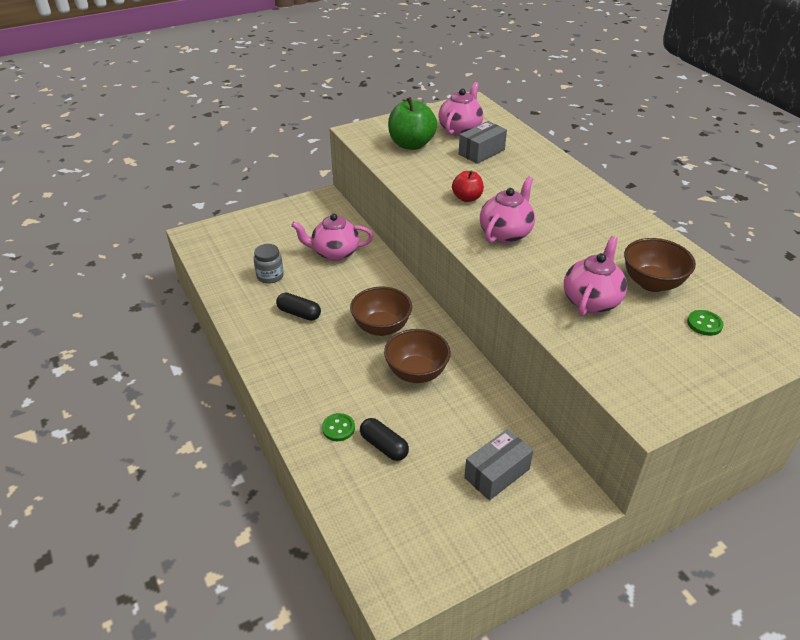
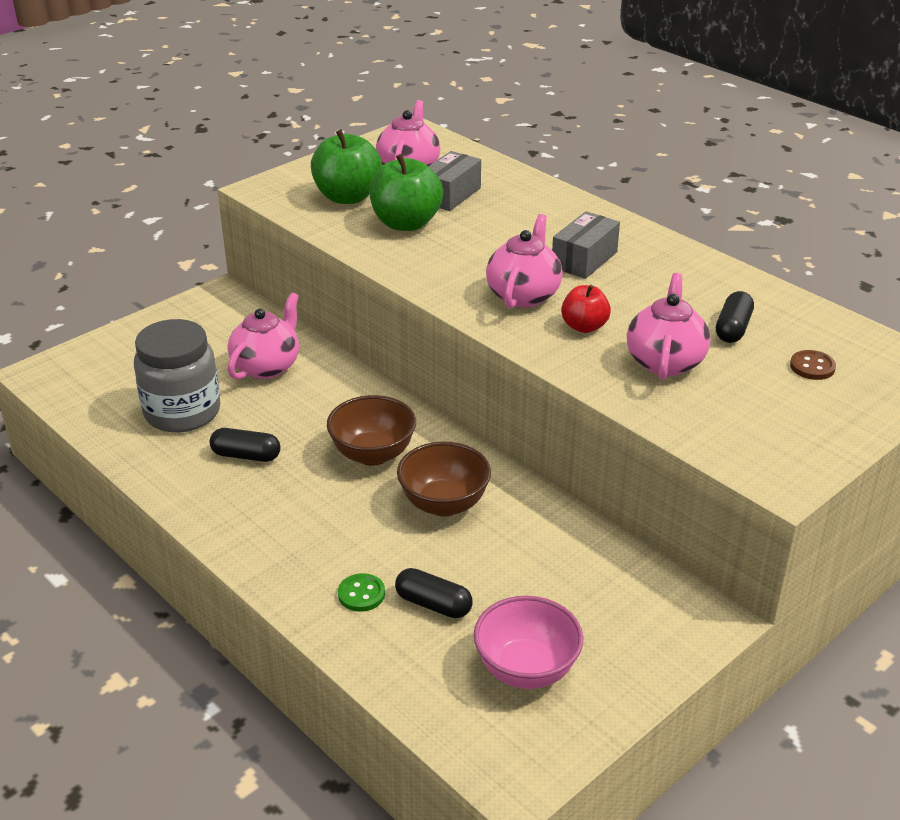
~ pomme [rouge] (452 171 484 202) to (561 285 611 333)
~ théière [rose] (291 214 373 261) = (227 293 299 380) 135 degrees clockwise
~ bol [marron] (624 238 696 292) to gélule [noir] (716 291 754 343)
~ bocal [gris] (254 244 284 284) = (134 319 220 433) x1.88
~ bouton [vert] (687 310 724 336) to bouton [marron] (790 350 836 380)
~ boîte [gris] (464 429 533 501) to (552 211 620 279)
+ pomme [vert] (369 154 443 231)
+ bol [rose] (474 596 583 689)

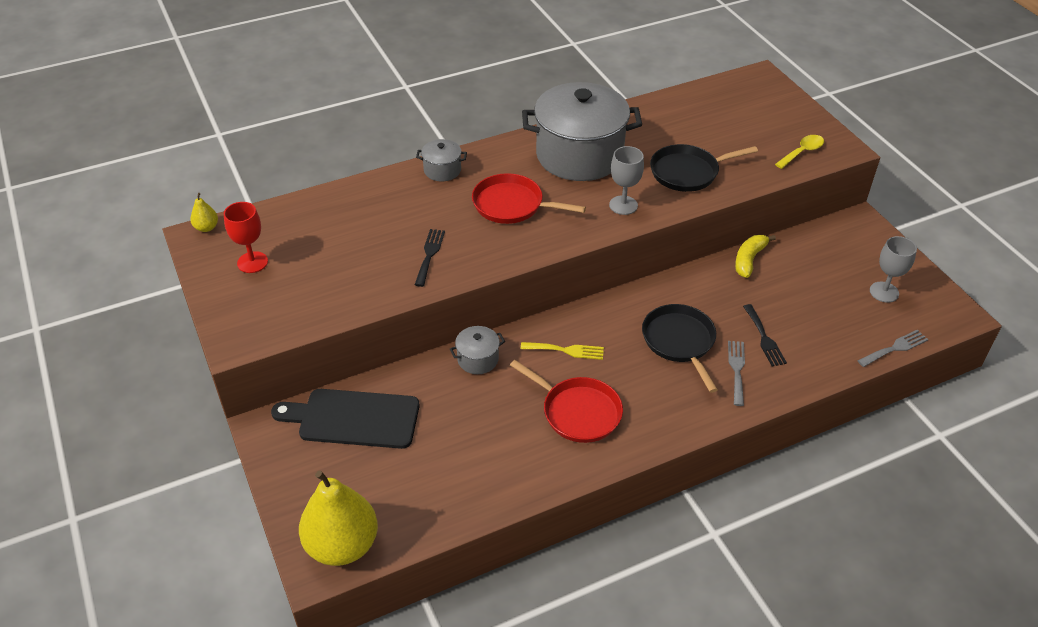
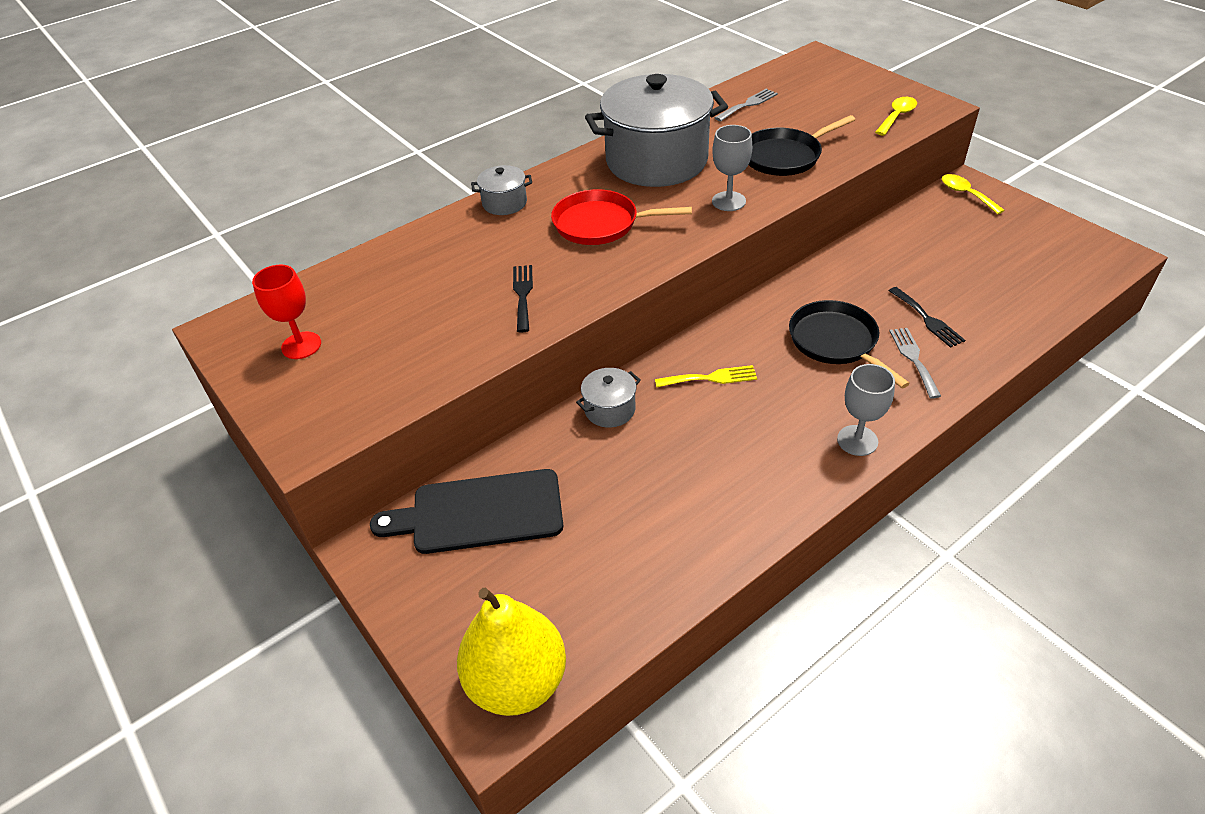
- poire [jaune] (190 193 218 232)
- banane [jaune] (735 235 776 278)
~ verre à pied [gris] (870 236 917 303) to (837 364 895 456)
~ fourchette [gris] (857 330 928 367) to (715 89 778 121)
- poêle [rouge] (510 360 623 443)
+ cuillère [jaune] (942 174 1005 214)

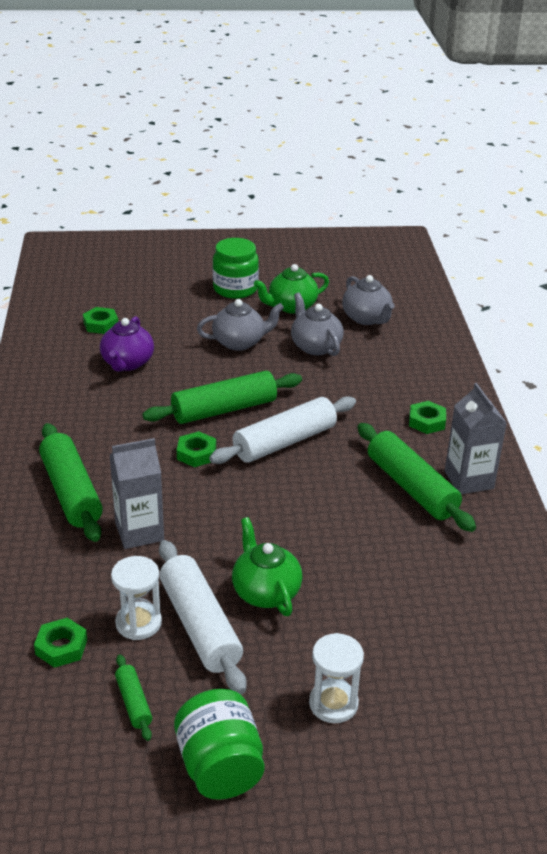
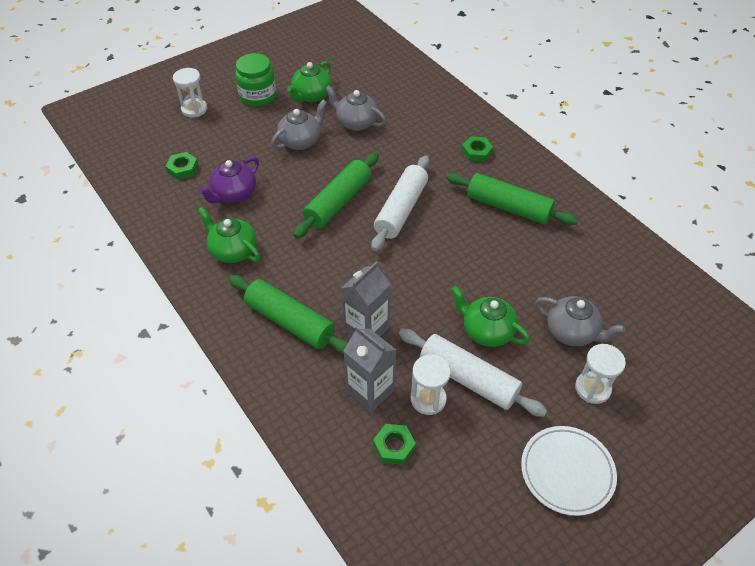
~ théière [gris] (342 275 395 325) to (535 296 626 346)
~ théière [violet] (100 316 154 372) = (198 157 259 203) 60 degrees clockwise
~ brique de lait [gris] (445 383 507 494) to (343 326 396 412)
- écrou [vert] (177 431 216 467)
- rouleau à pâtisserie [vert] (115 654 152 741)
~ bocal [vert] (174 689 264 800) to assiette [blanc] (521 426 617 516)
+ sablier [blanc] (173 68 207 117)
+ théière [vert] (198 207 260 263)

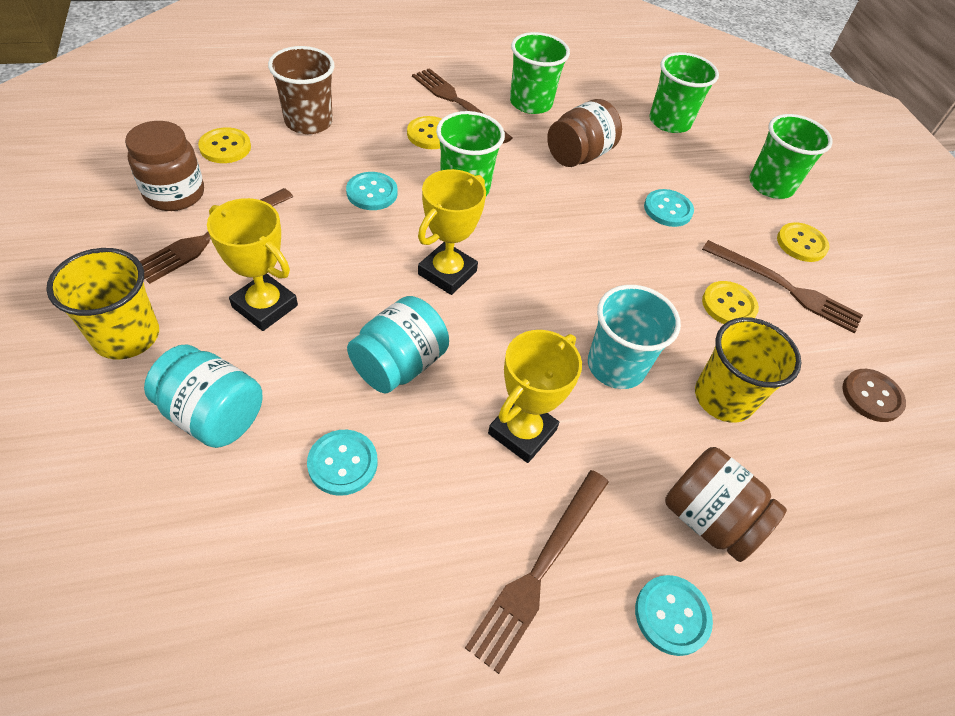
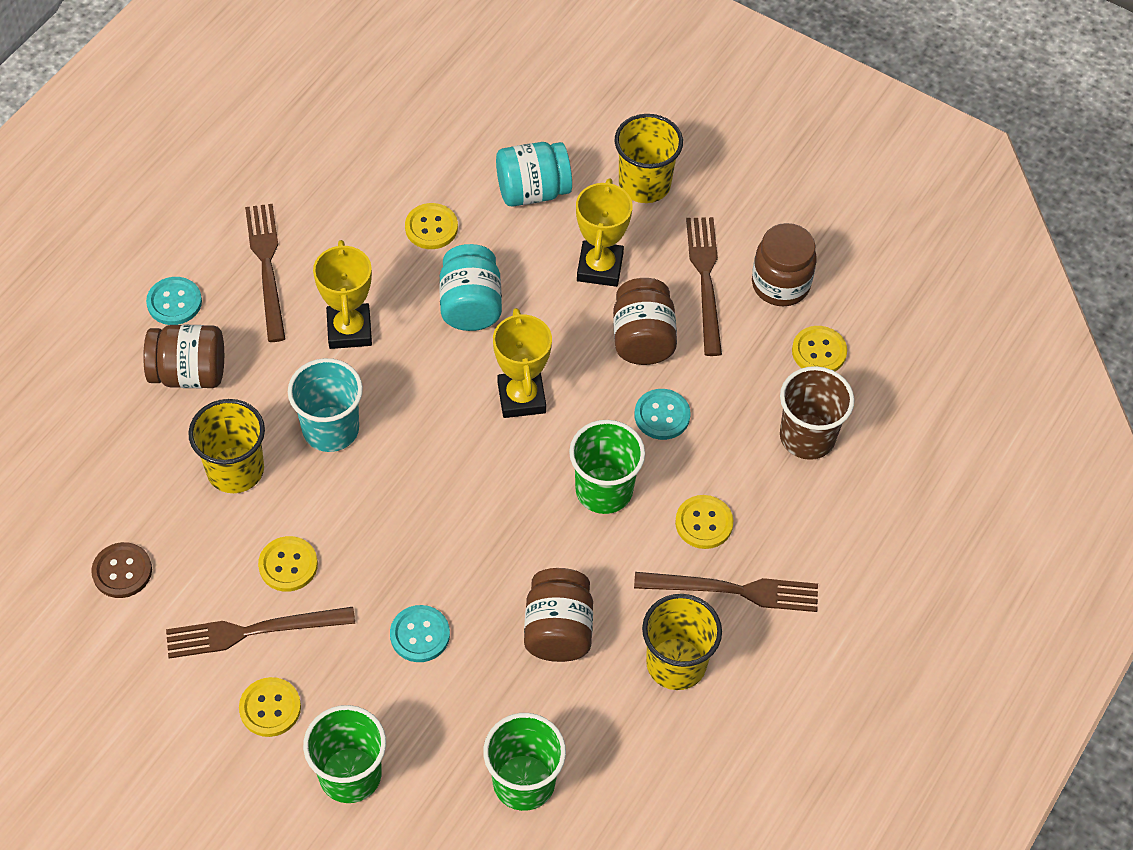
~ gobelet [vert] (510 32 570 114) to gobelet [jaune] (642 594 722 690)
~ trophée [jaune] (207 198 298 331) = (576 178 633 287) 75 degrees counterclockwise
~ bouton [turquoise] (307 430 378 496) to bouton [jaune] (405 203 458 249)
+ bocal [marron] (613 278 677 365)

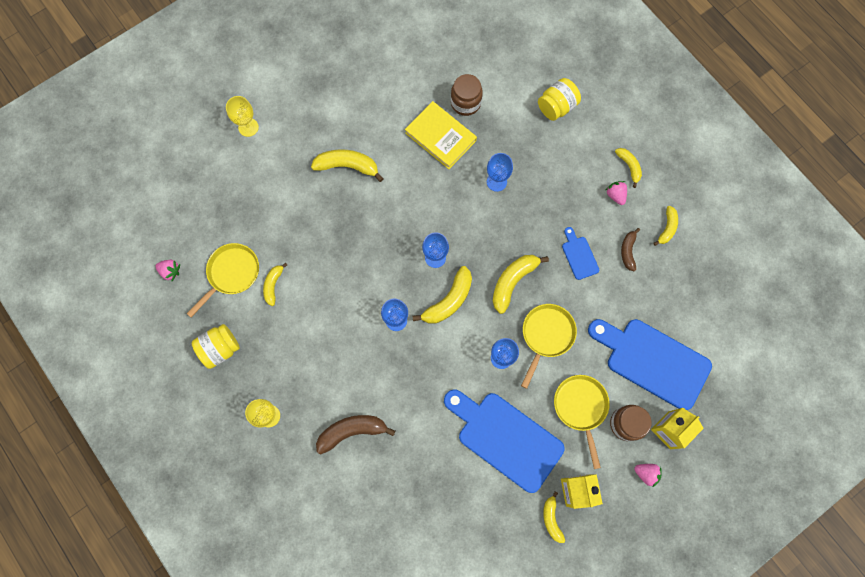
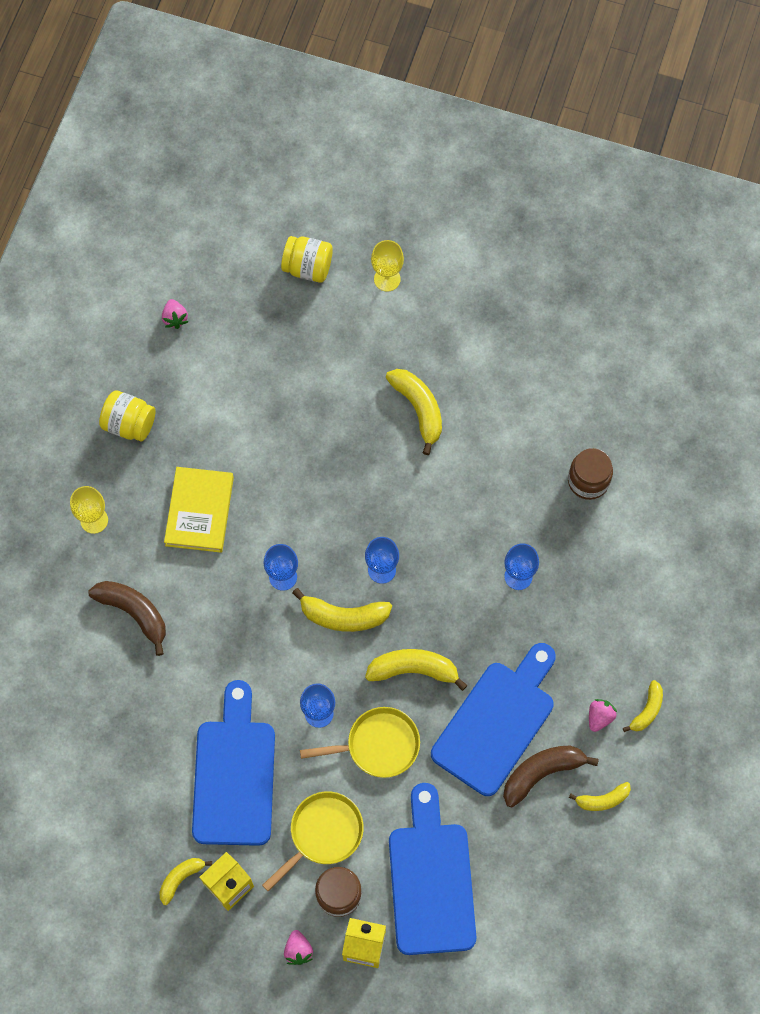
~ bocal [jaune] (538 78 581 121) to (281 236 333 283)
~ livre [jaune] (405 101 477 169) to (164 467 234 553)
~ planche à découper [bleu] (562 227 599 280) = (431 643 556 796) x2.21
~ banane [marron] (621 228 640 271) = (503 746 599 807) x1.65
- poêle [jaune] (187 243 259 318)
- banane [jaune] (263 263 287 306)

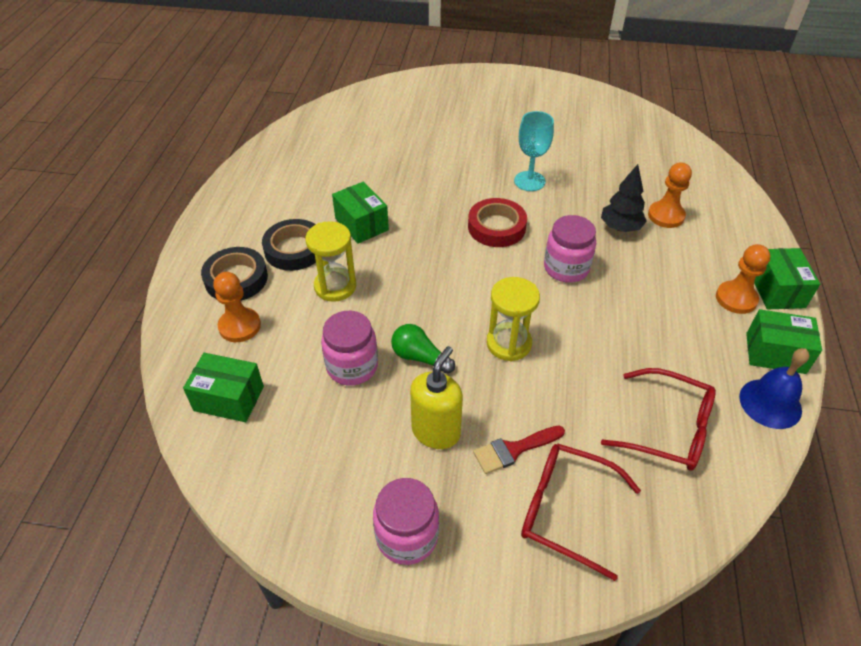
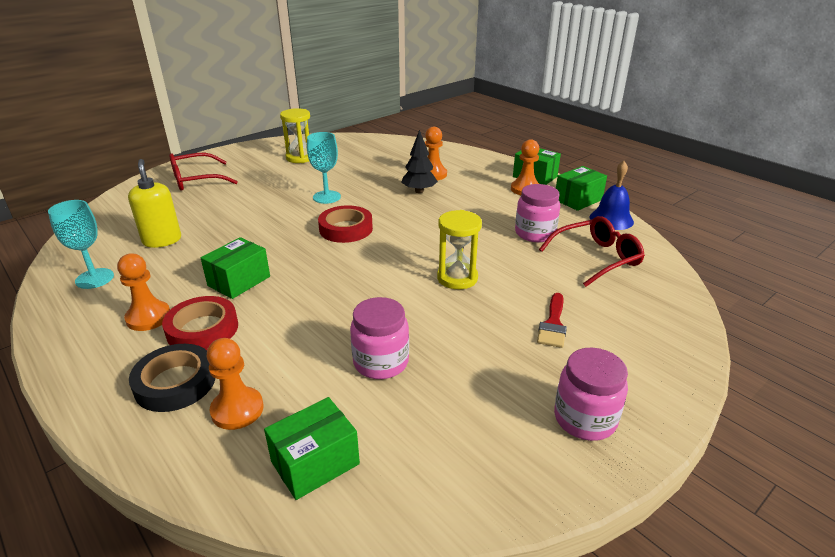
~ boîte [vert] (332 182 389 244) = (201 237 270 299) 60 degrees counterclockwise
~ bocal [rose] (544 215 596 283) to (515 184 560 242)
~ ruban adhésif [noir] (262 219 316 271) to ruban adhésif [rouge] (162 296 238 350)
~ sablier [jaune] (305 221 356 302) to (280 108 310 163)
- ampoule [vert] (391 324 455 374)
~ distributeur de savon [jaune] (410 346 463 449) to (128 159 181 248)
~ lunettes [rouge] (521 444 641 581) to (169 153 238 191)
+ verre à pied [turquoise] (48 200 114 289)
+ pion [orange] (117 254 170 331)

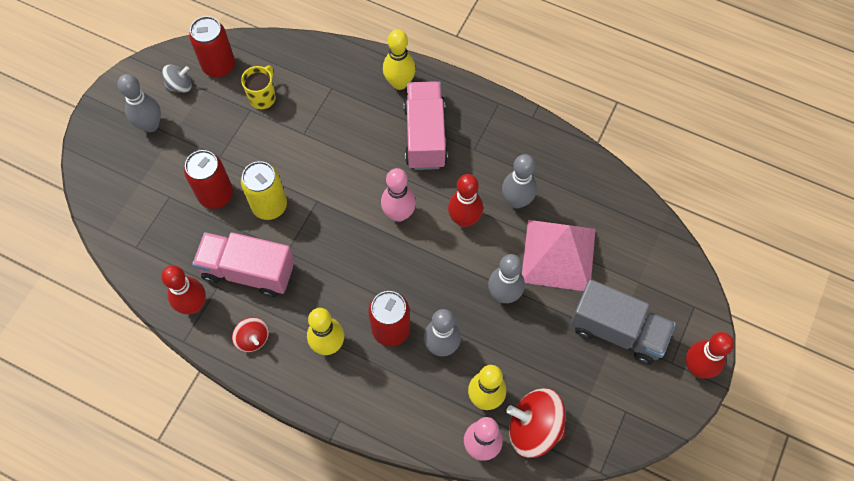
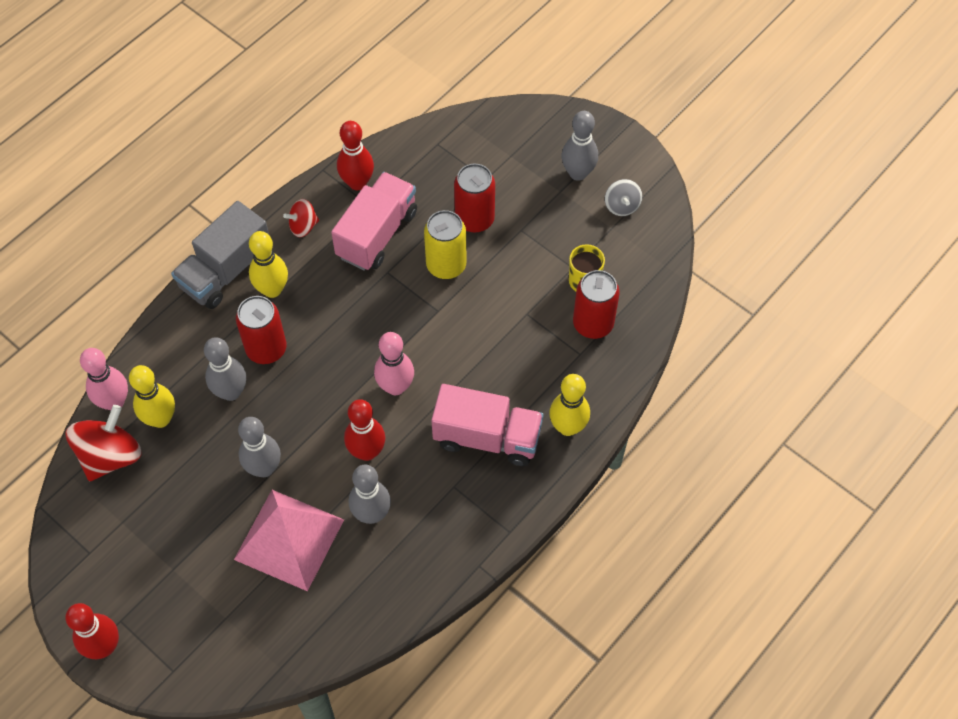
~ canette [rouge] (189 16 235 77) to (573 270 620 339)
~ camion [gris] (570 279 676 365) to (171 201 269 309)

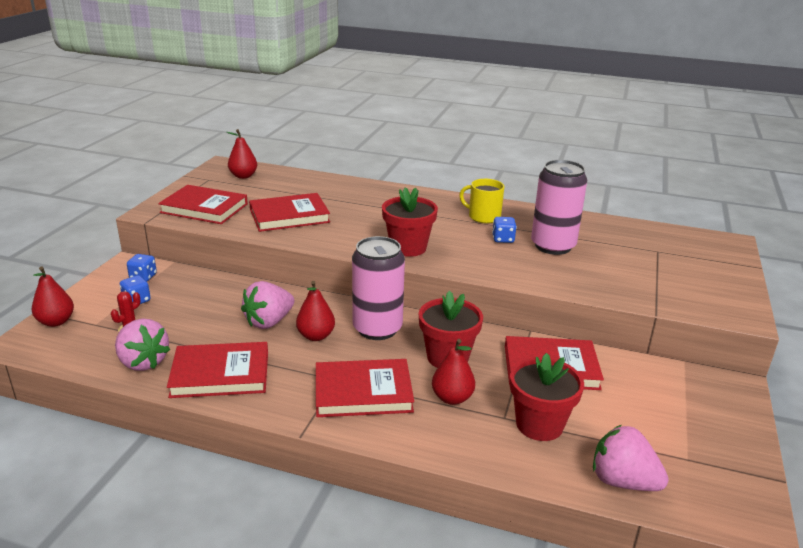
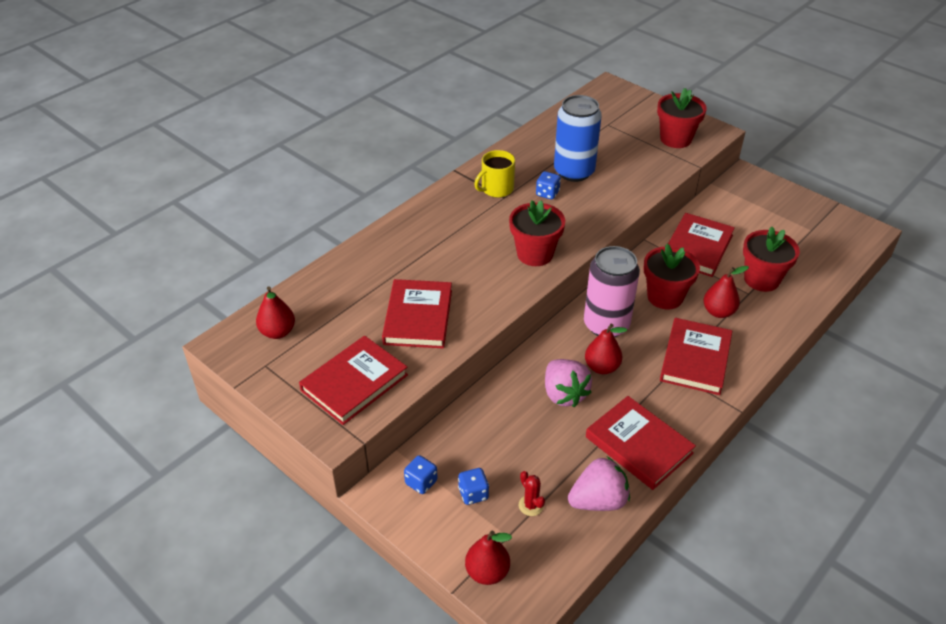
~ canette [rose] (531 160 587 255) to canette [bleu] (554 95 602 182)
~ livre [rouge] (167 342 268 398) = (586 396 696 490) 60 degrees counterclockwise
- fraise [rose] (593 425 669 491)
+ pot de fleurs [rouge] (657 88 707 148)

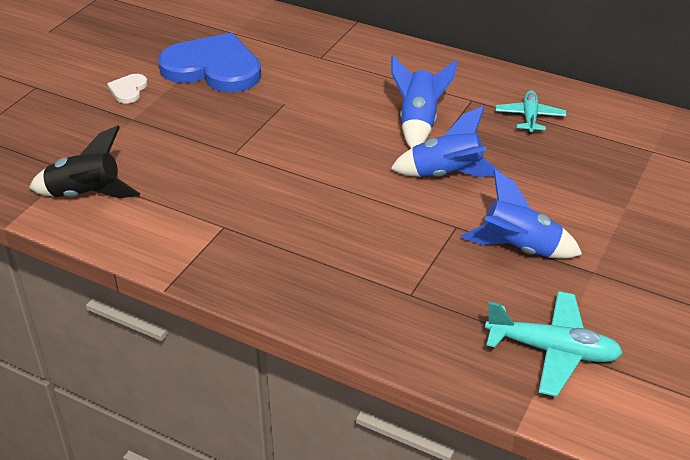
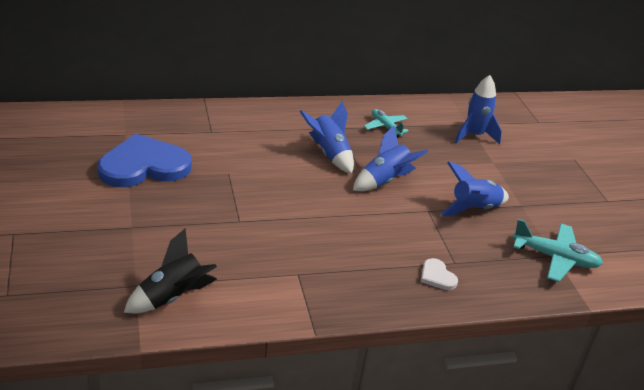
~ cœur [blanc] (107 74 148 103) to (421 258 458 290)
~ avion [turquoise] (485 291 623 397) = (512 219 603 282) 45 degrees clockwise
+ fusée [bleu] (455 75 502 144)

